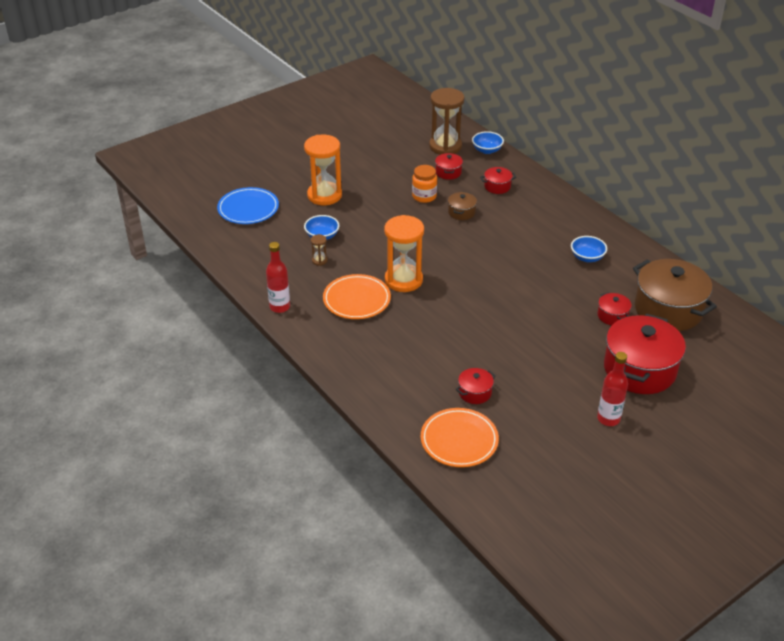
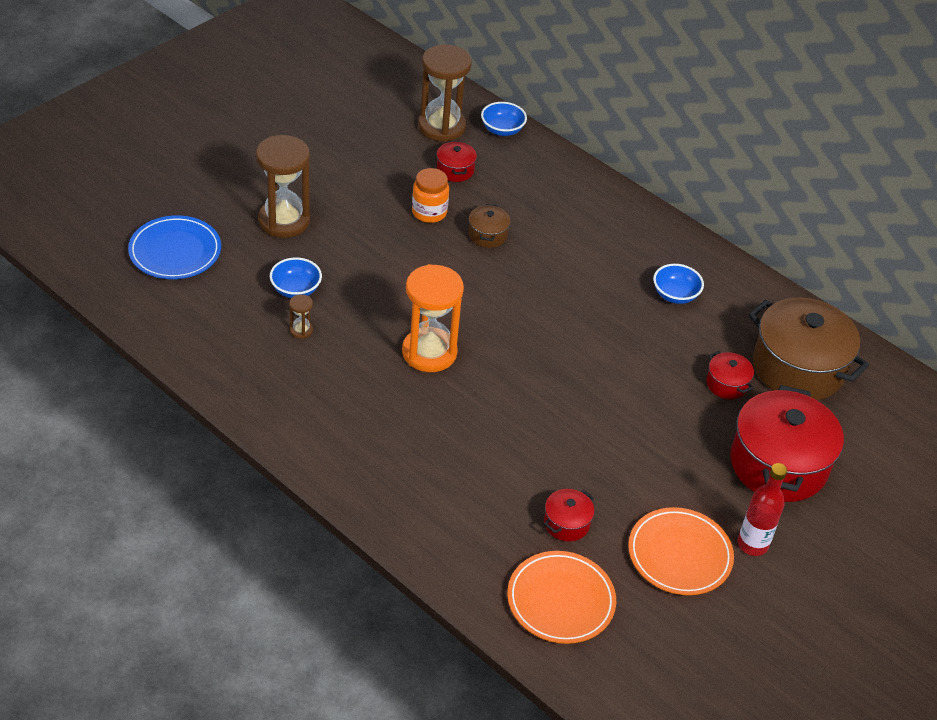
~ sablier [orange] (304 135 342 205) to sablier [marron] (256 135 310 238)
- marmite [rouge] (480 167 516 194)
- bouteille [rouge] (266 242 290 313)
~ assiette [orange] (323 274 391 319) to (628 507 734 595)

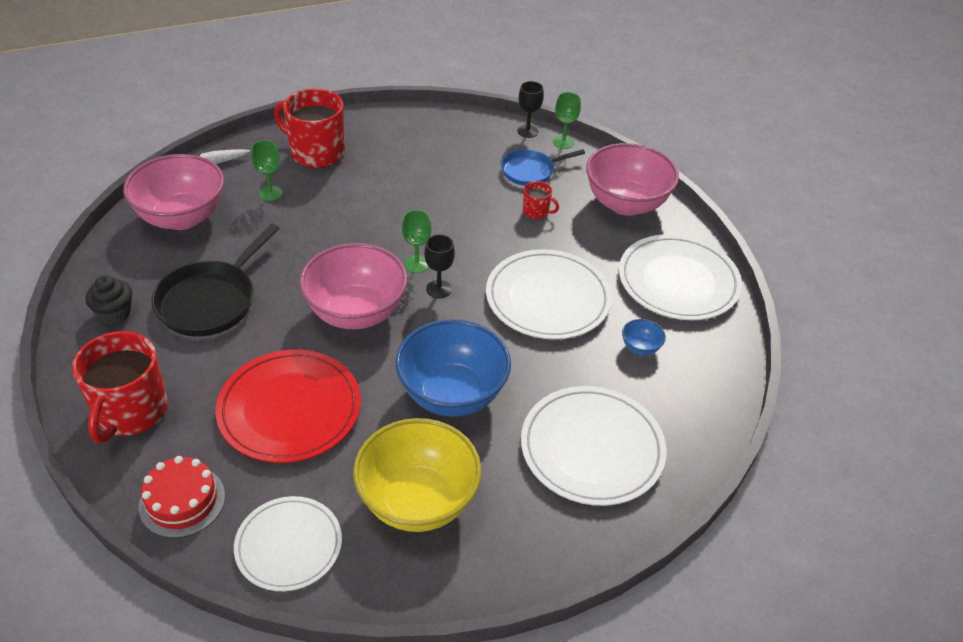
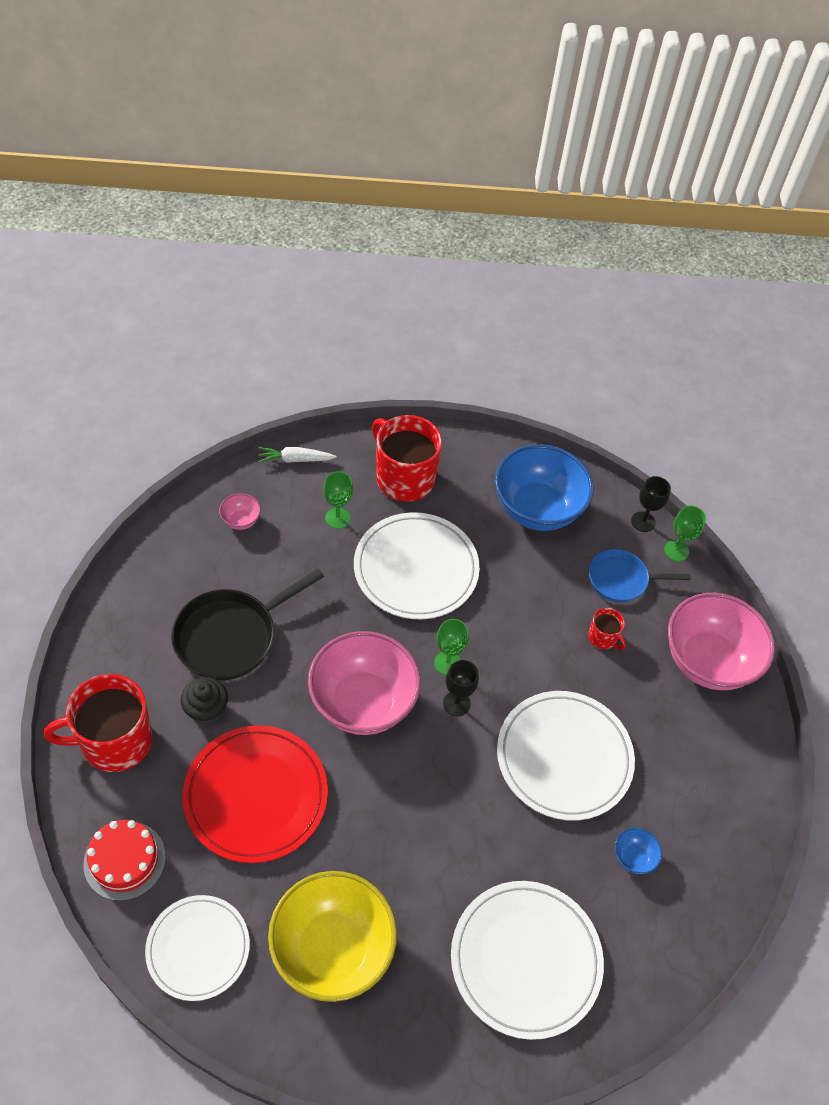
~ bol [rose] (123 154 224 230) = (219 494 261 530) x0.41
~ assiette [blanc] (619 234 742 320) to (354 512 480 619)
~ muffin [noir] (86 275 132 324) to (181 677 228 725)
~ bol [bleu] (395 319 511 417) to (495 444 594 531)
~ tasse [rouge] (72 331 168 443) = (44 674 152 772) 45 degrees clockwise

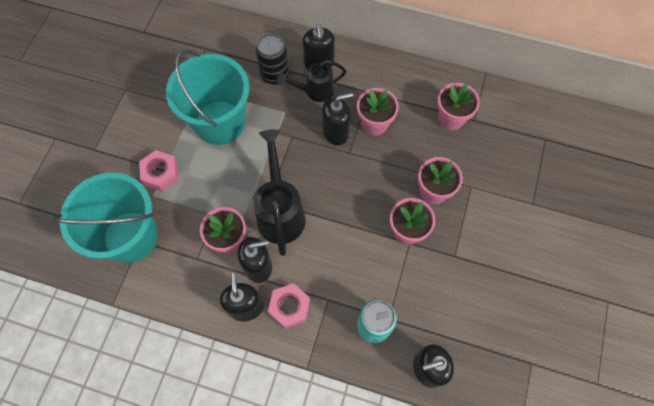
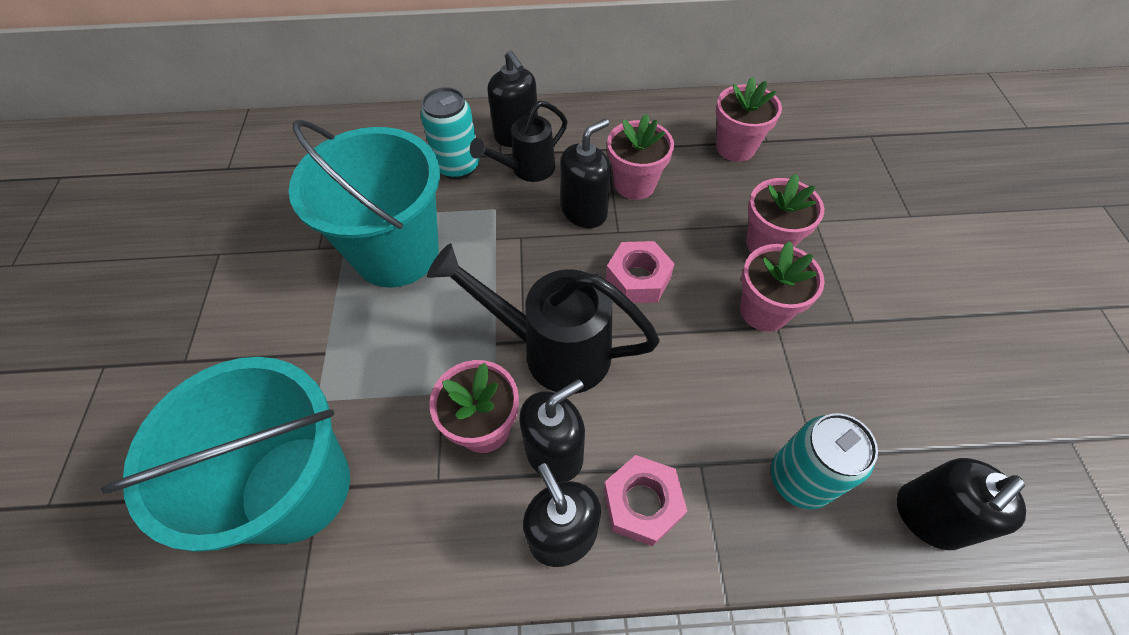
~ canette [noir] (256 33 289 85) to canette [turquoise] (421 87 480 180)
~ arrosoir [noir] (253 129 305 256) = (427 243 660 394) 45 degrees counterclockwise
~ écrou [rose] (139 150 179 191) to (606 241 675 303)

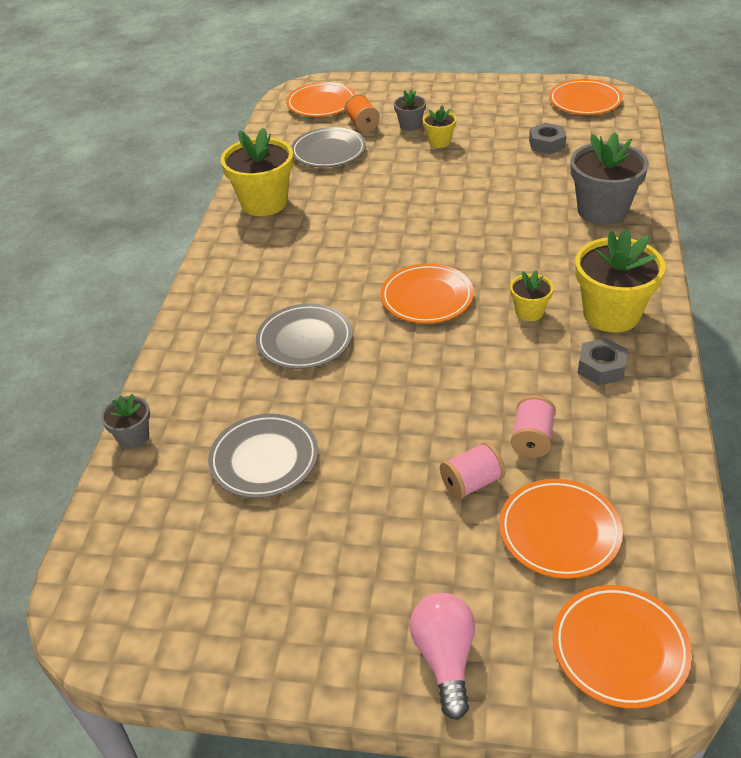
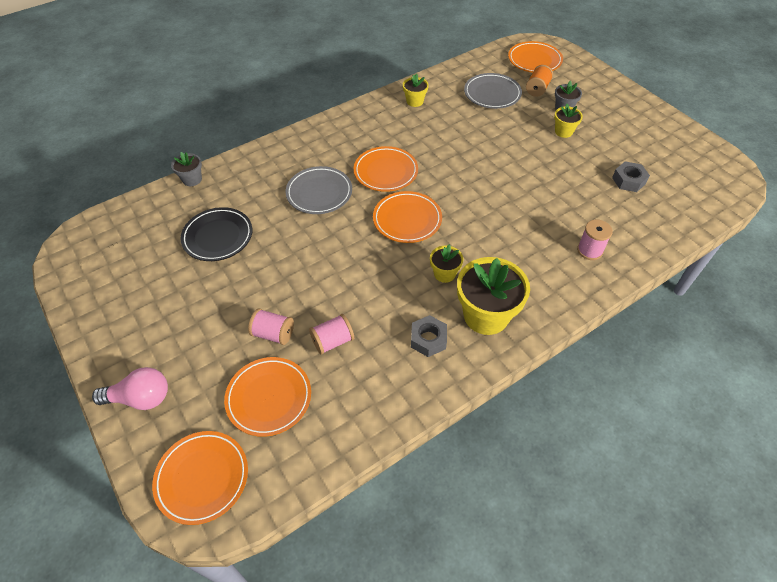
~ assiette [orange] (549 79 623 115) to (354 146 418 192)
~ pot de fleurs [jaune] (221 128 293 216) = (403 74 429 107) x0.51
~ pot de fleurs [gris] (570 132 649 225) to bobine [rose] (577 220 613 260)
~ assiette [gris] (208 414 318 498) to assiette [noir] (180 207 252 261)
~ ampoule [rose] (410 593 475 720) = (92 367 168 410) 45 degrees clockwise

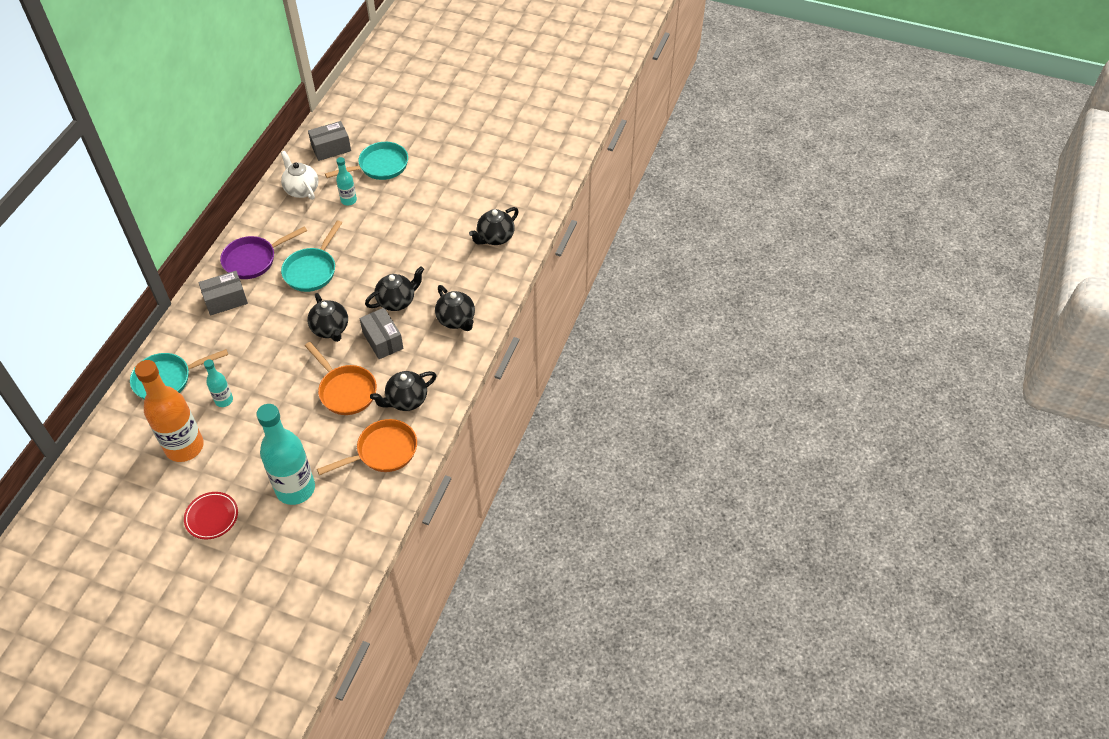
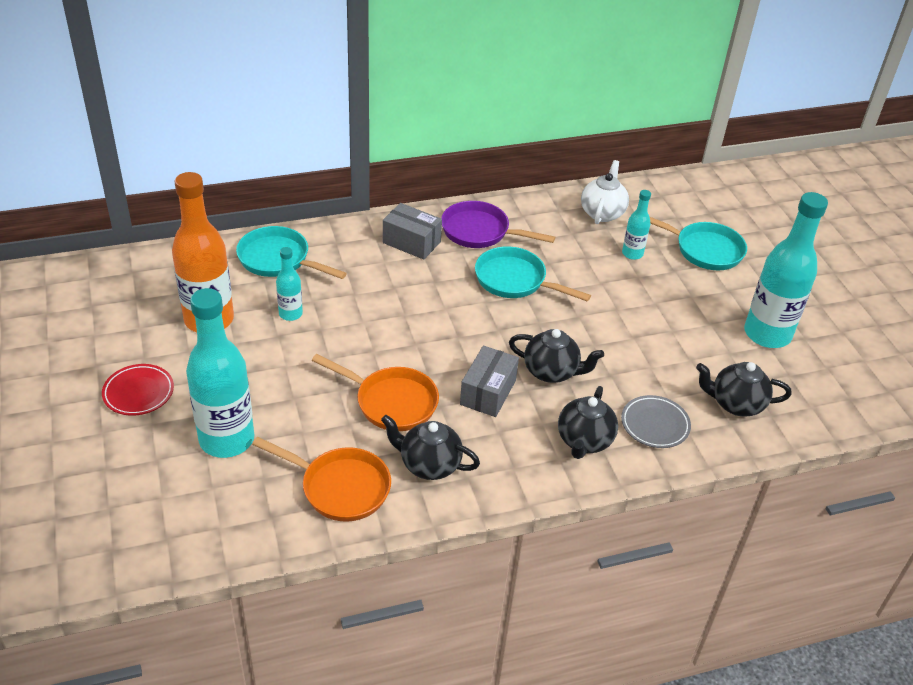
- boîte [gris] (308 121 351 161)
~ poêle [turquoise] (281 220 342 292) = (475 246 591 301) 45 degrees clockwise
- théière [noir] (307 293 348 342)
~ poêle [orange] (305 342 377 415) = (312 354 439 431) 75 degrees counterclockwise
+ bouteille [turquoise] (744 192 828 348)
+ assiette [gris] (621 395 691 448)

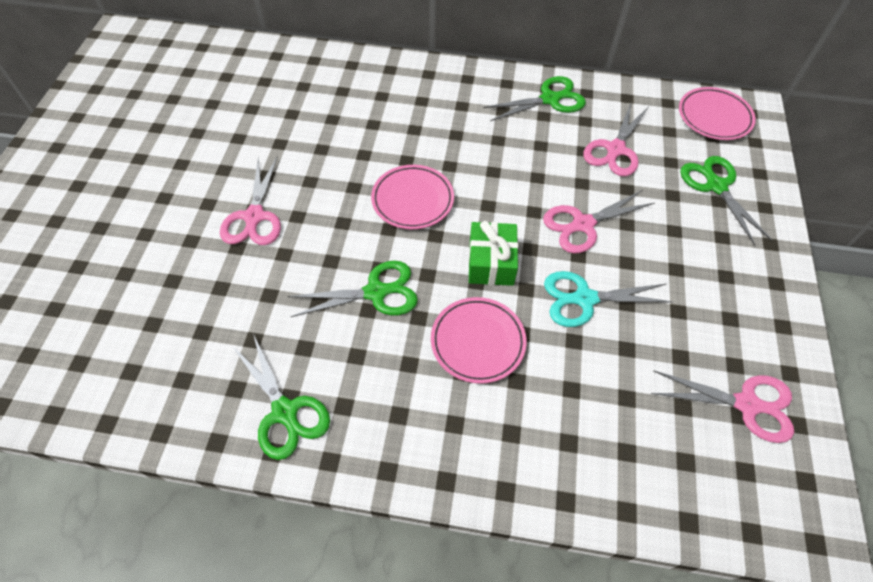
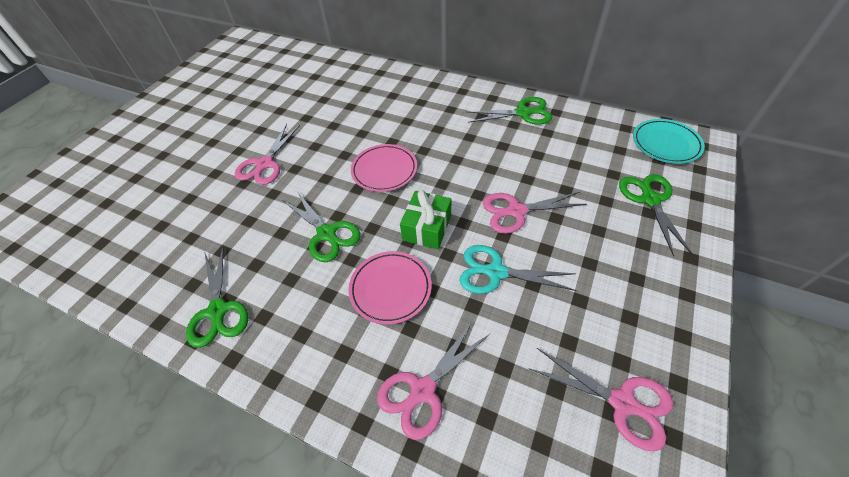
~ assiette [rose] (679 87 756 140) to assiette [turquoise] (633 119 705 164)
~ ciseaux [rose] (583 103 648 176) to (377 321 490 440)
~ ciseaux [vert] (288 261 418 317) = (283 191 361 262) 45 degrees clockwise

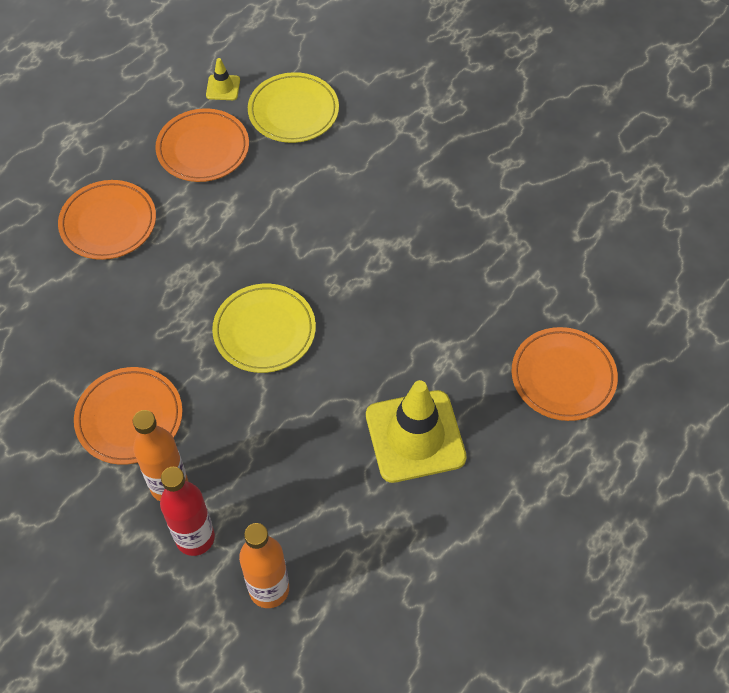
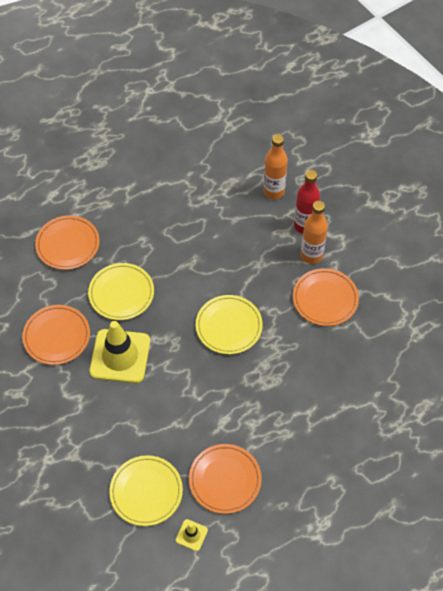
~ assiette [orange] (58 180 156 260) to (22 305 90 365)
~ cône de chantier [jaune] (366 380 467 483) to (90 321 150 383)
+ assiette [jaune] (88 263 154 320)

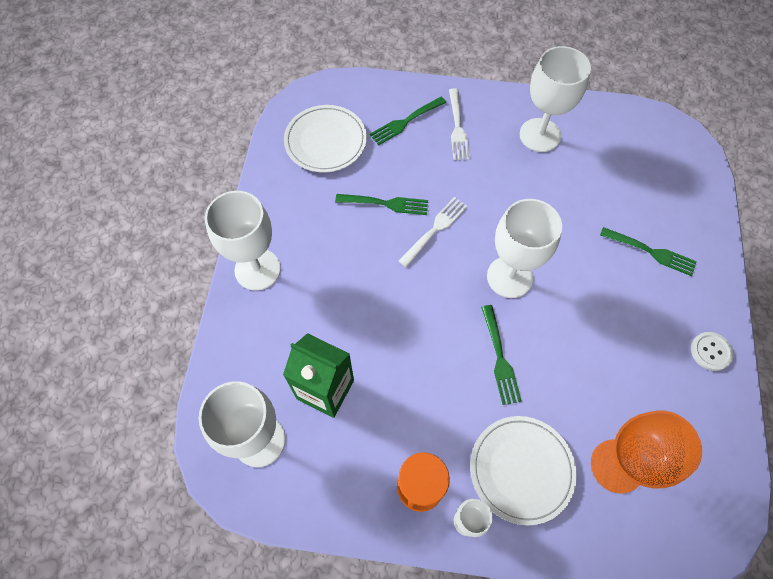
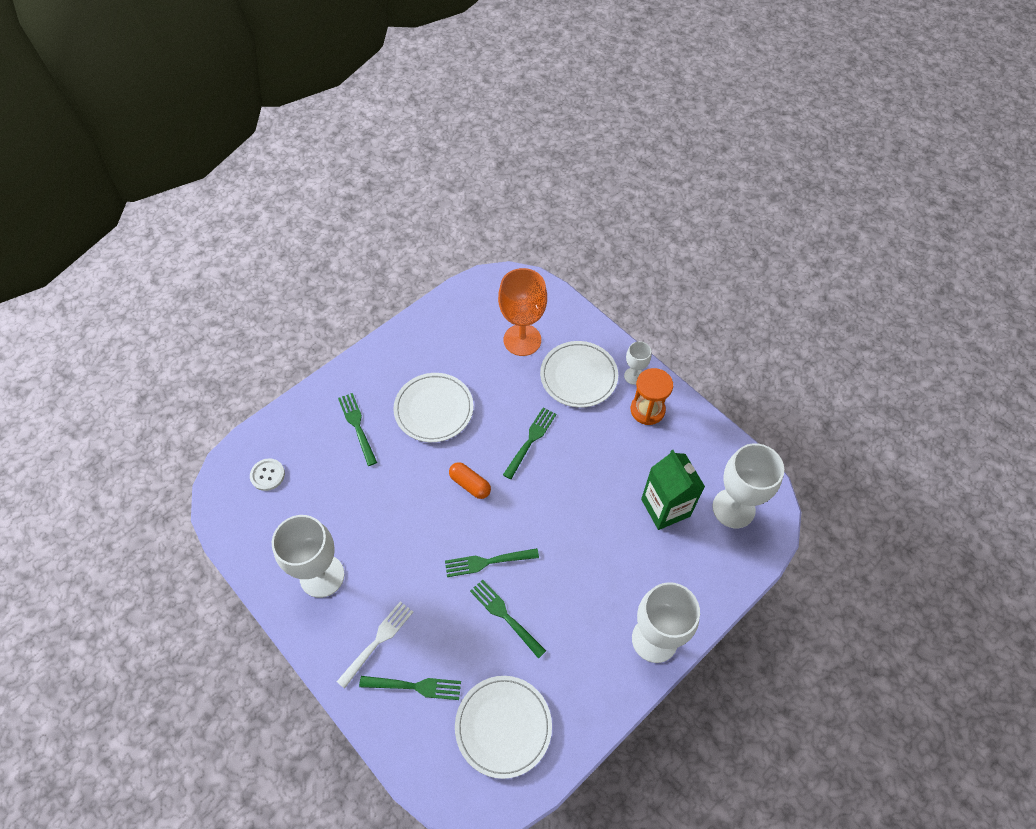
~ fourchette [blanc] (399 197 468 267) to fourchette [vert] (445 548 539 577)
~ verre à pied [blanc] (487 199 562 298) to gélule [orange] (449 462 491 499)
~ bouton [blanc] (691 332 733 371) to (250 458 285 491)
+ assiette [blanc] (393 373 473 442)

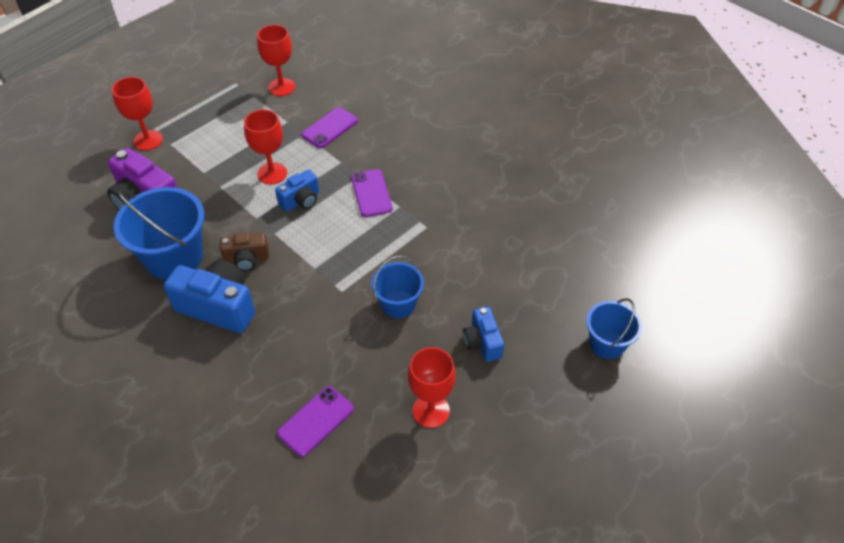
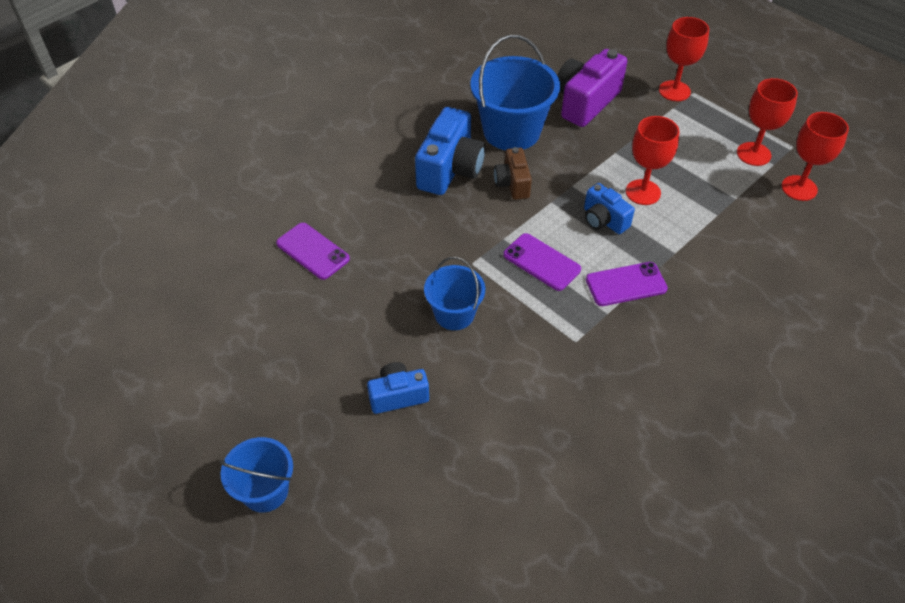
~ téléphone [violet] (301 107 358 148) to (503 233 581 291)
~ seau [bleu] (586 298 642 359) to (220 437 293 513)
~ verre à pied [rouge] (408 347 456 428) to (737 78 798 166)

